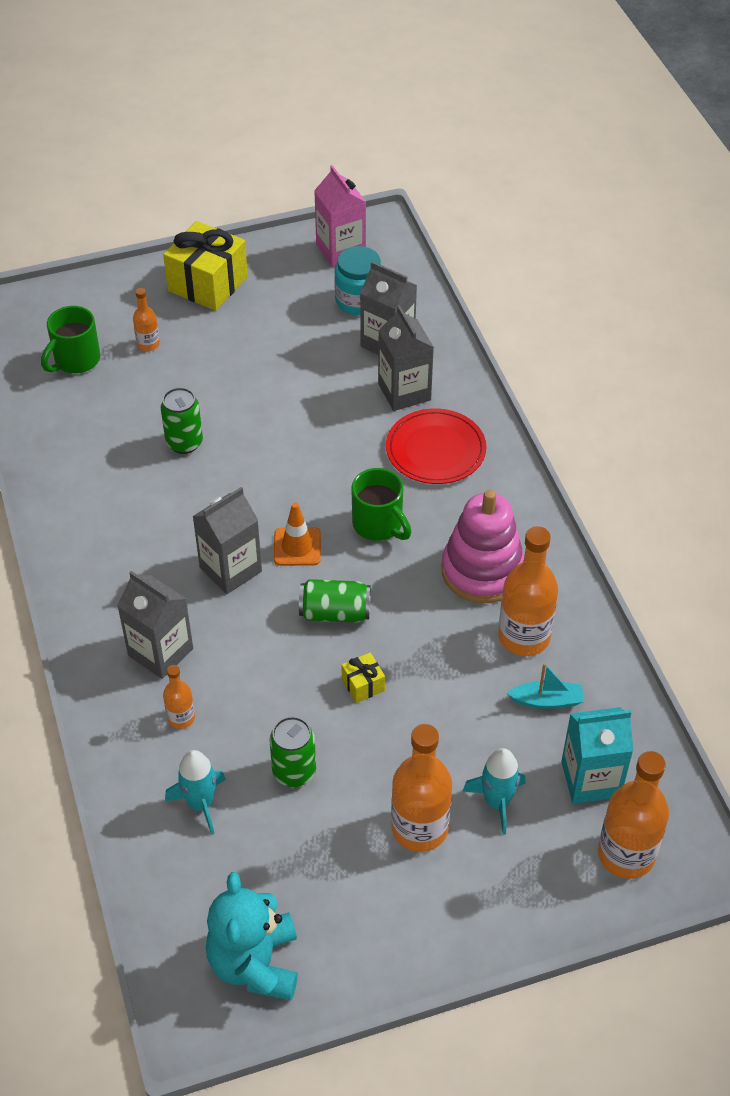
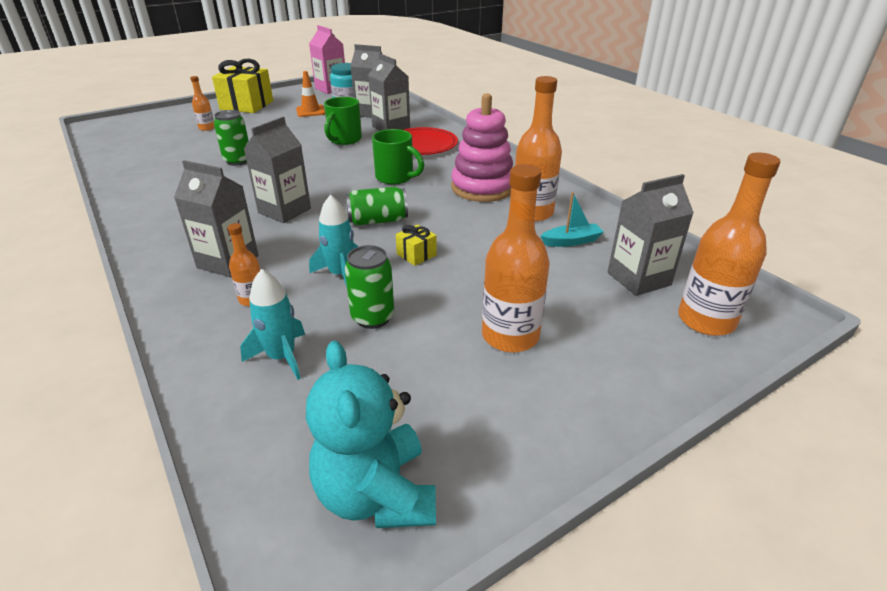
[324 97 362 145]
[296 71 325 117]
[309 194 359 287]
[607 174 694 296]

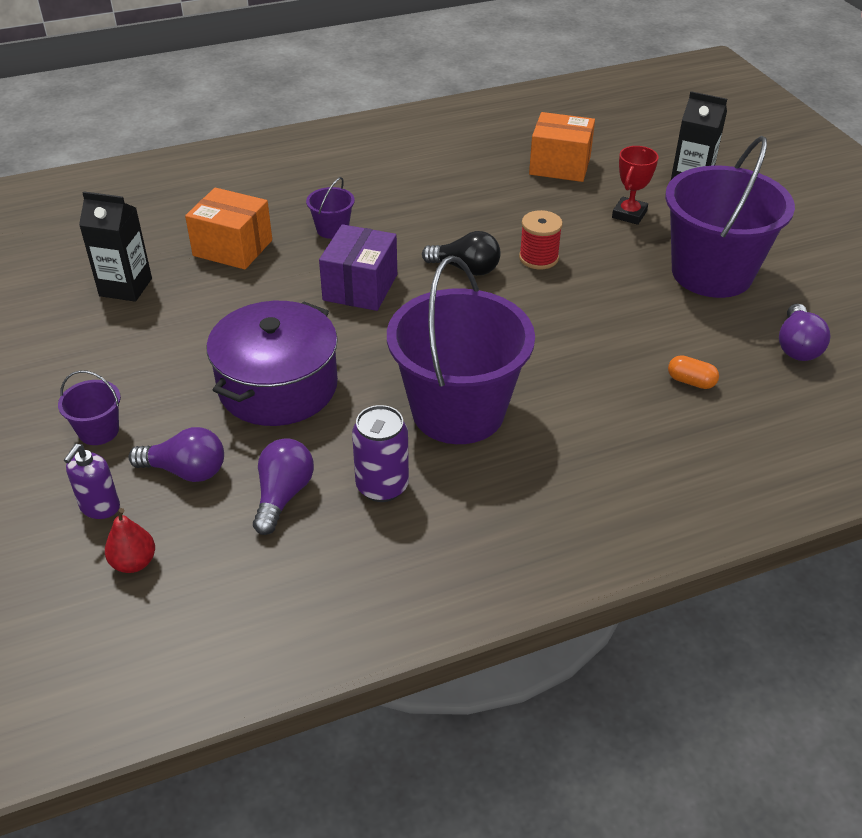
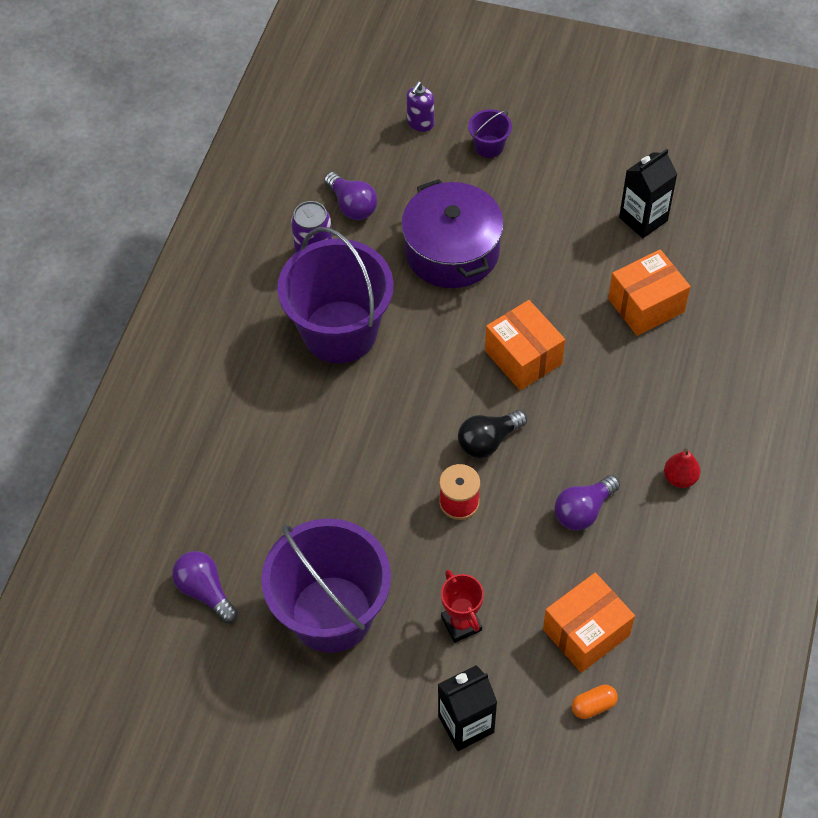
[406 81 434 132]
[664 449 700 488]
[554 475 620 531]
[306 177 355 239] (first image)
[485 300 565 390]
[572 685 618 719]

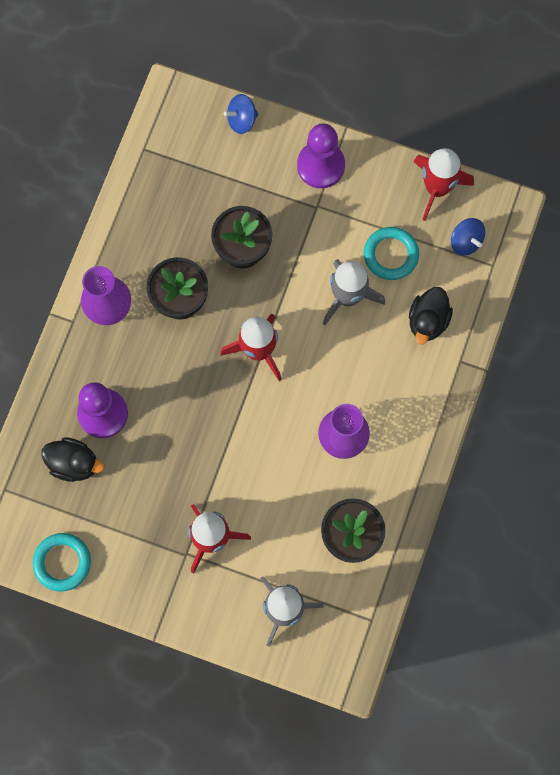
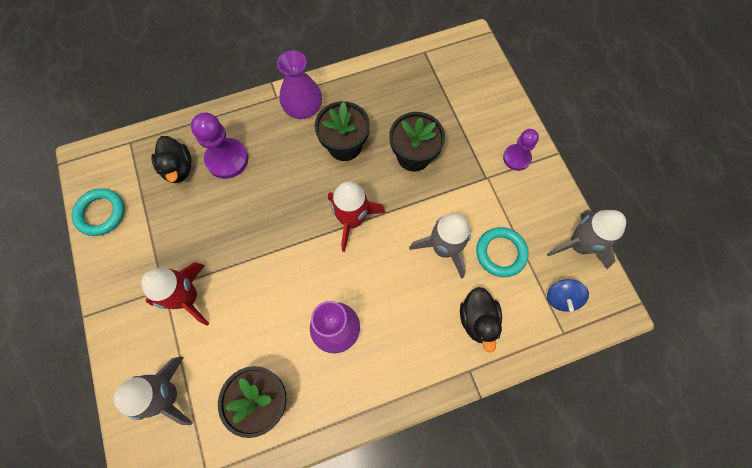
[224 94 258 134] (first image)
[503 129 539 171]
[460 287 502 353]
[547 210 626 269]

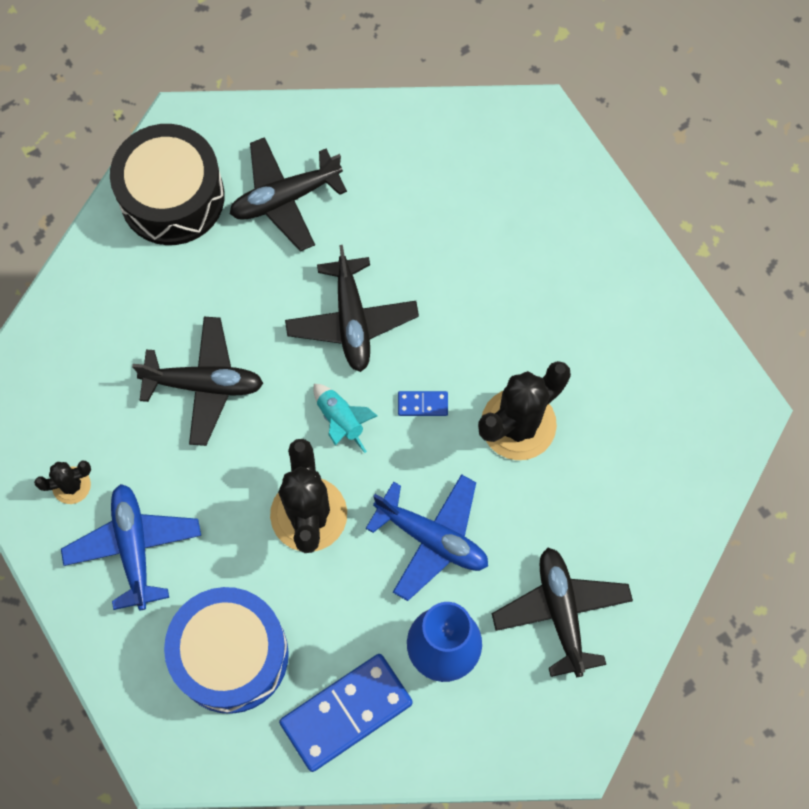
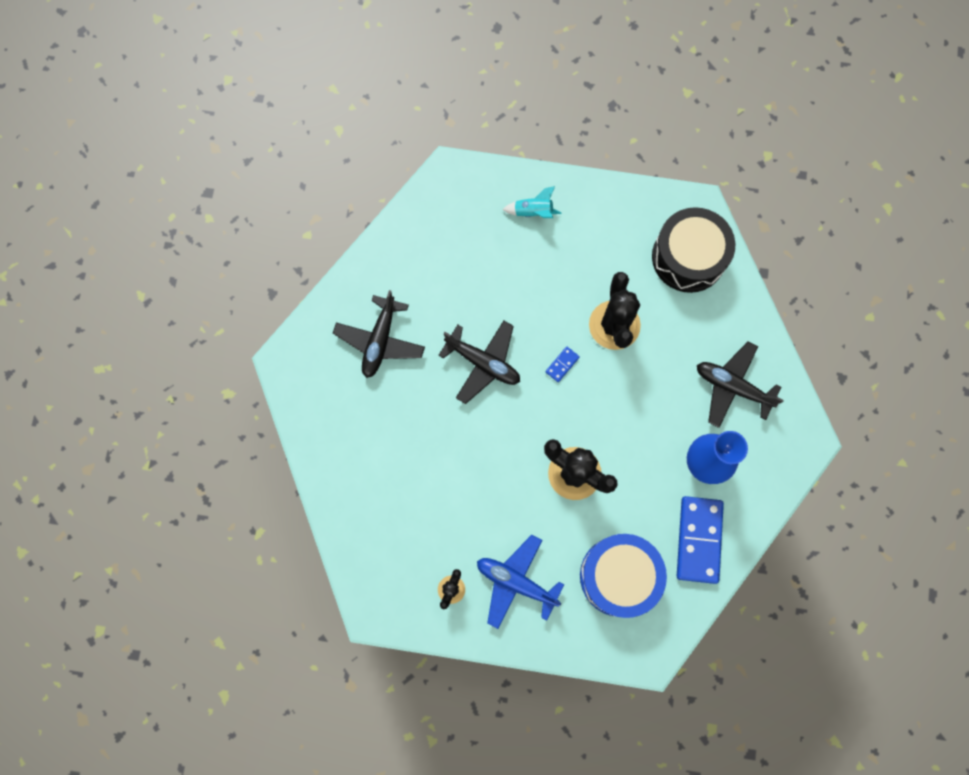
[652 207 735 293]
[132 317 264 446] (first image)
[502 186 561 218]
[366 474 488 601] (first image)

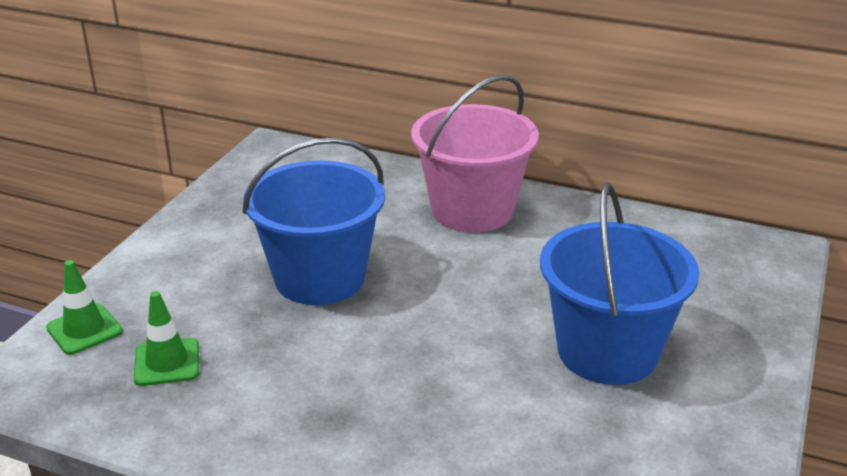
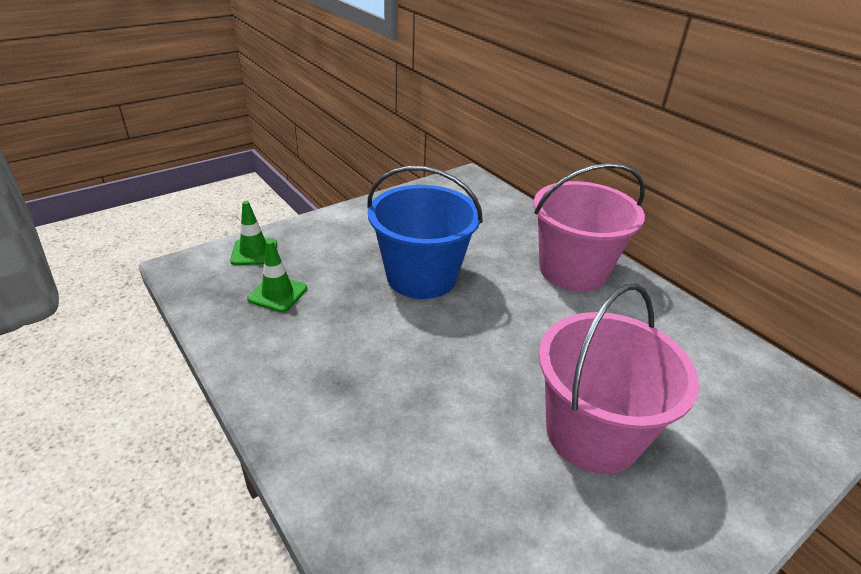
[539 284 699 474]

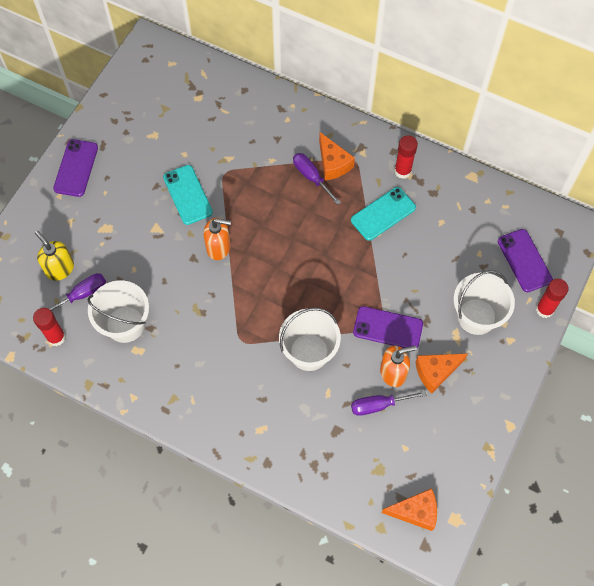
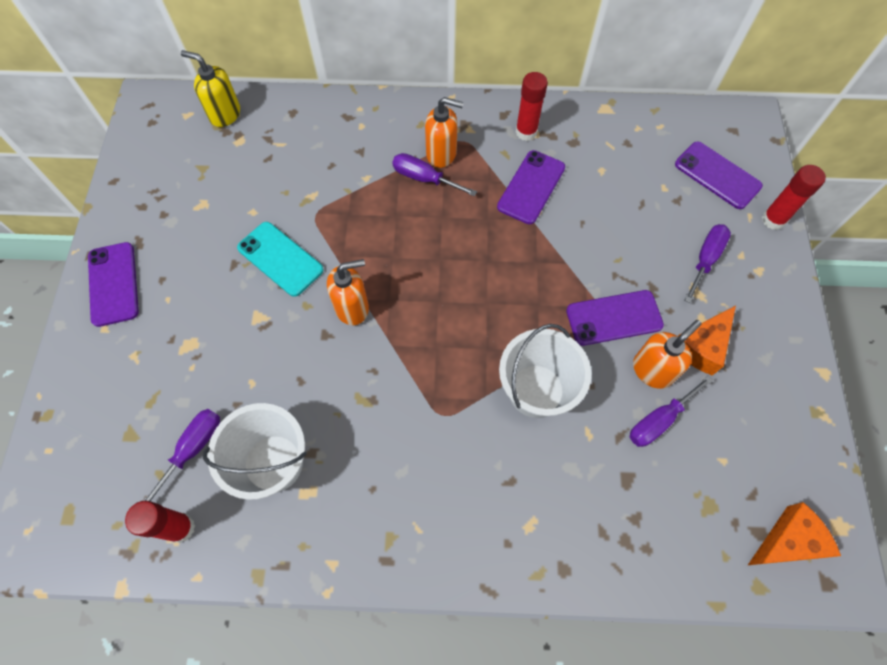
[181 50 240 127]
[425 97 464 168]
[497 150 565 224]
[684 224 731 303]

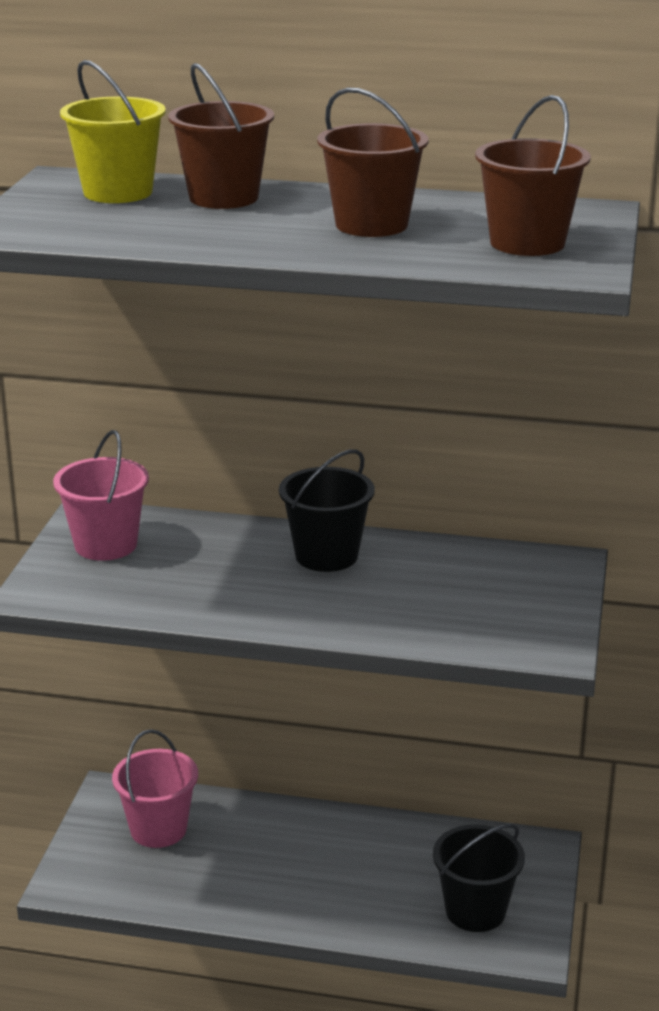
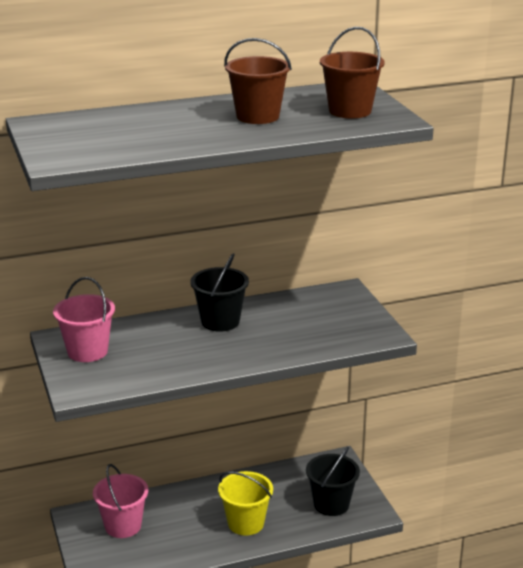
[218 471 273 535]
[168 63 274 209] (first image)

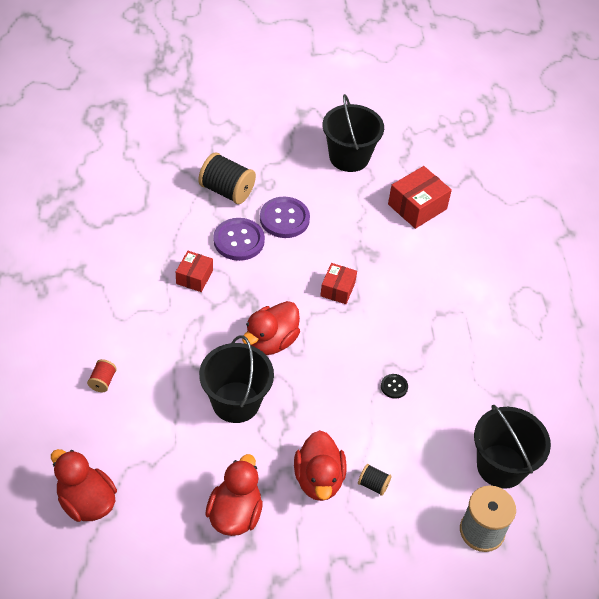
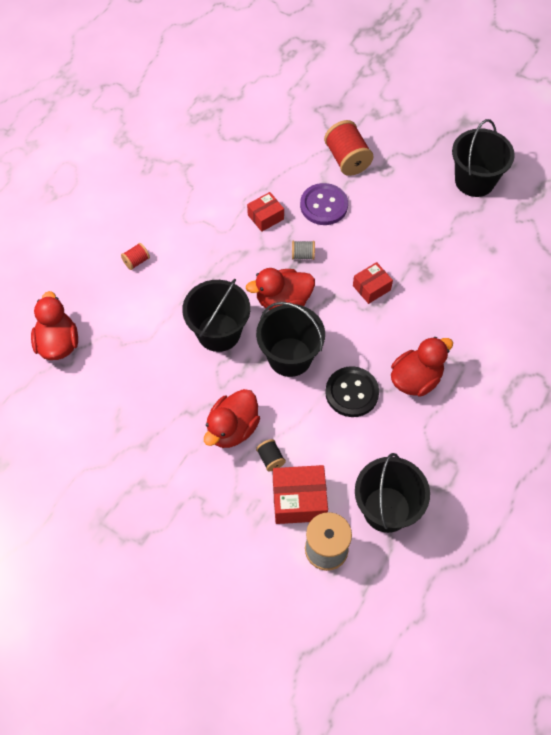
[324 120 373 176]
[391 337 453 397]
[260 196 310 238] (first image)
[325 366 379 417]
[273 465 328 524]
[256 302 325 377]
[292 241 315 260]

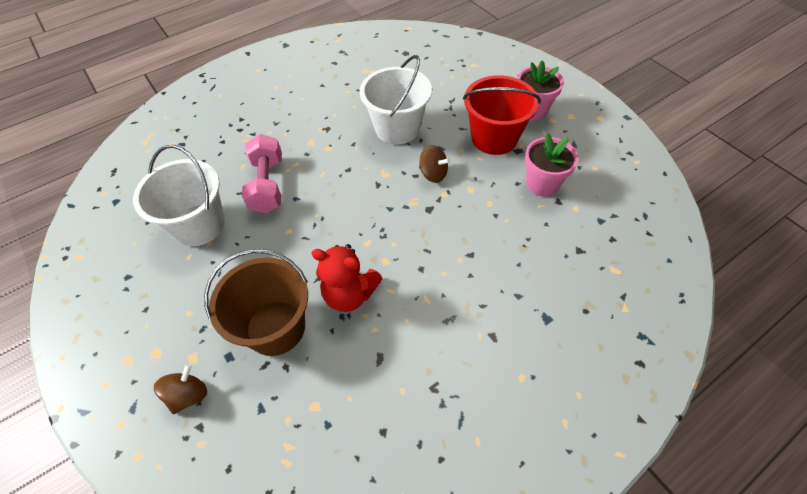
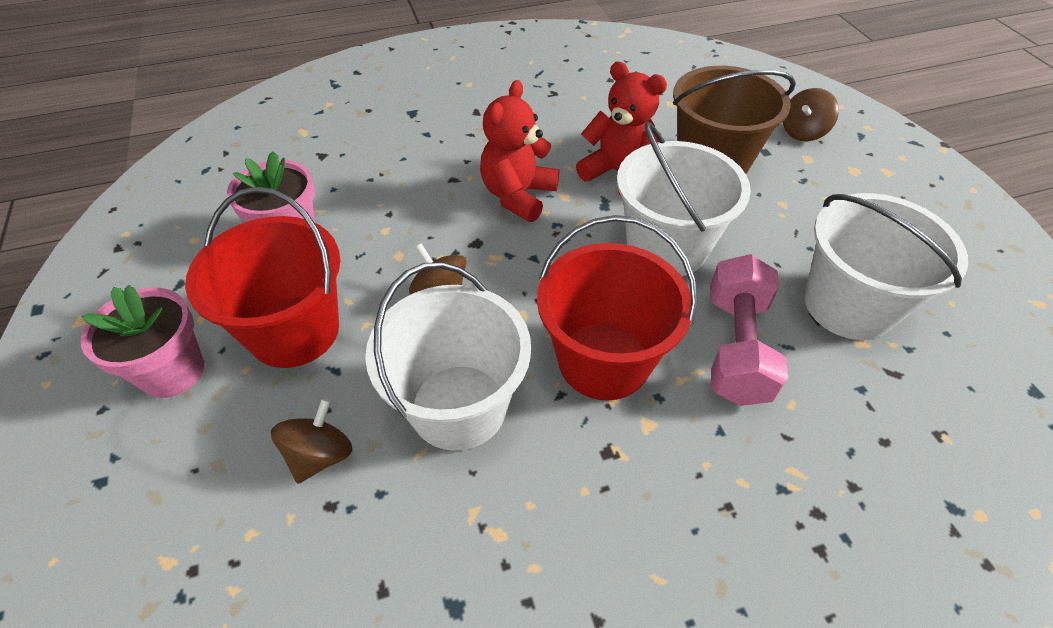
[271 398 352 484]
[480 80 559 222]
[537 215 697 400]
[617 122 751 276]

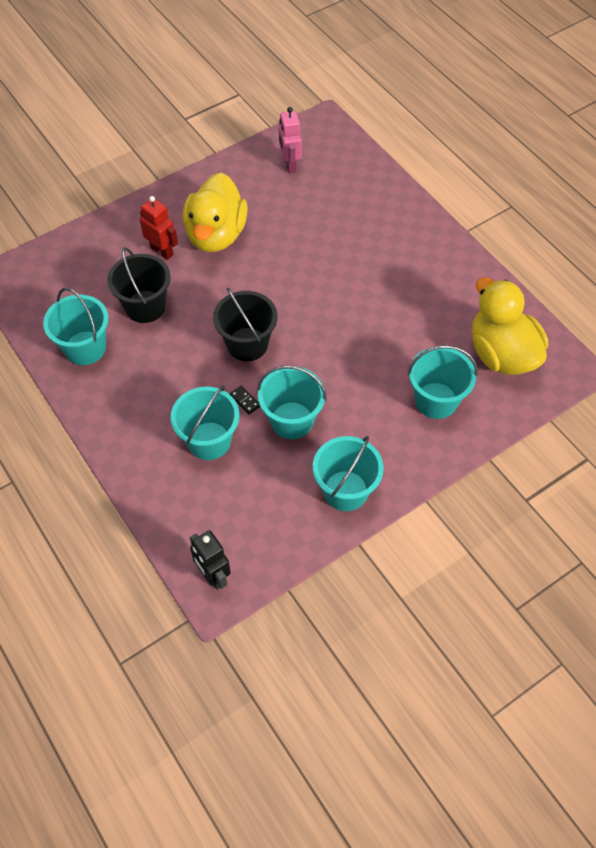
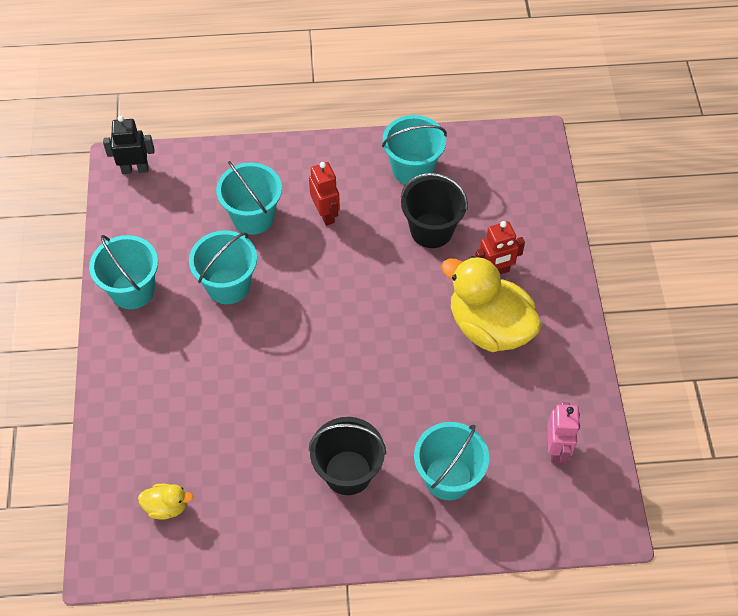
[308 417 386 495]
[230 386 260 414] (first image)
[548 402 580 463]
[414 422 489 500]
[138 484 194 519]
[309 162 340 226]

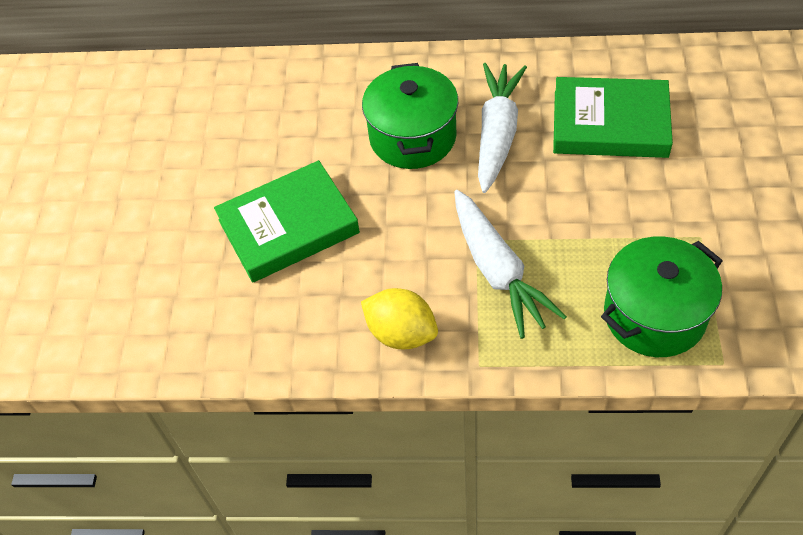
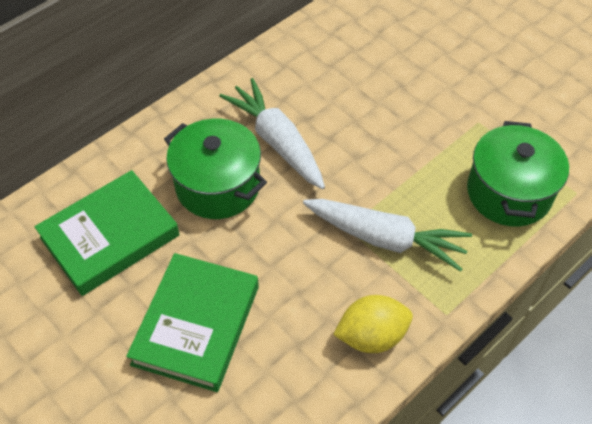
[34 170 180 296]

